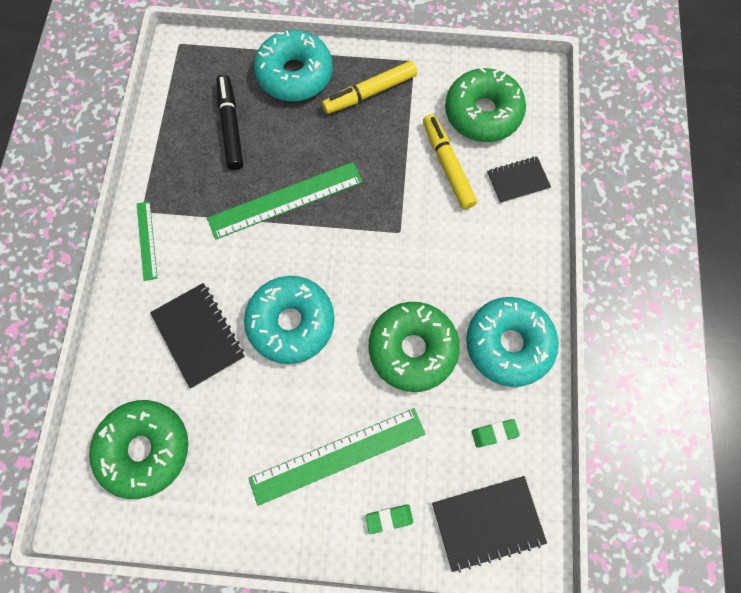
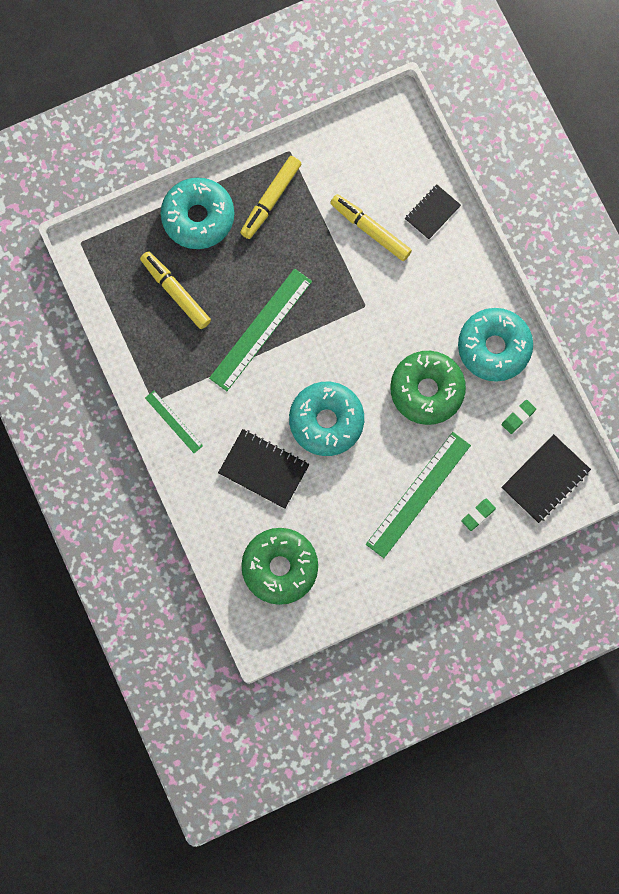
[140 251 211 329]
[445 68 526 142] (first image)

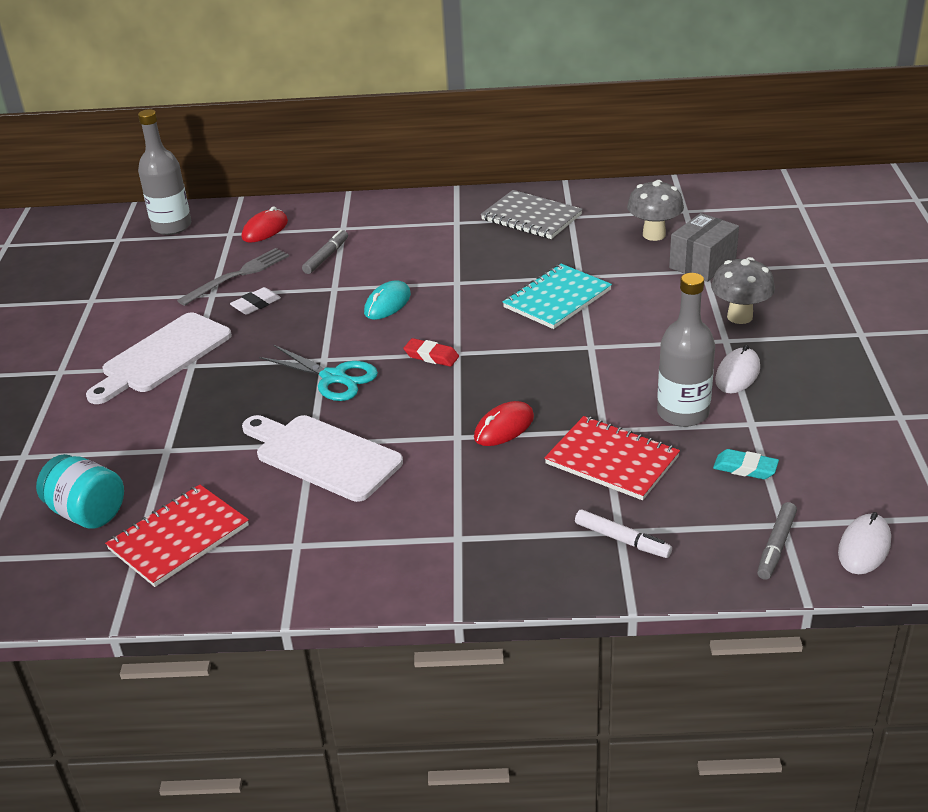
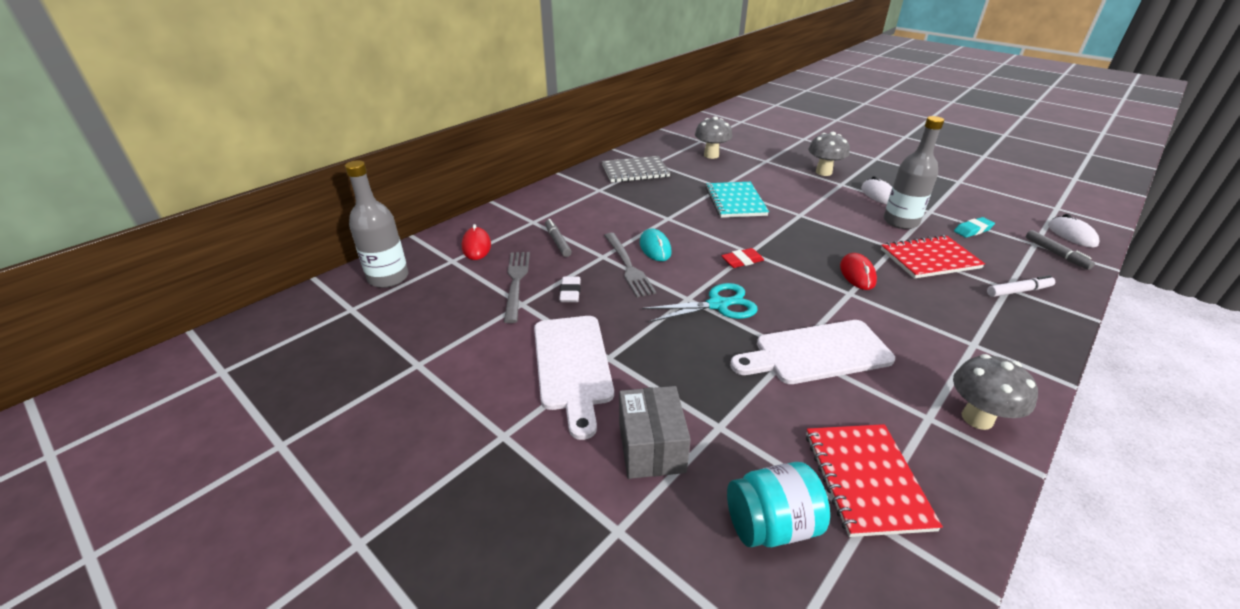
[619 386 691 479]
[604 233 656 297]
[953 354 1038 430]

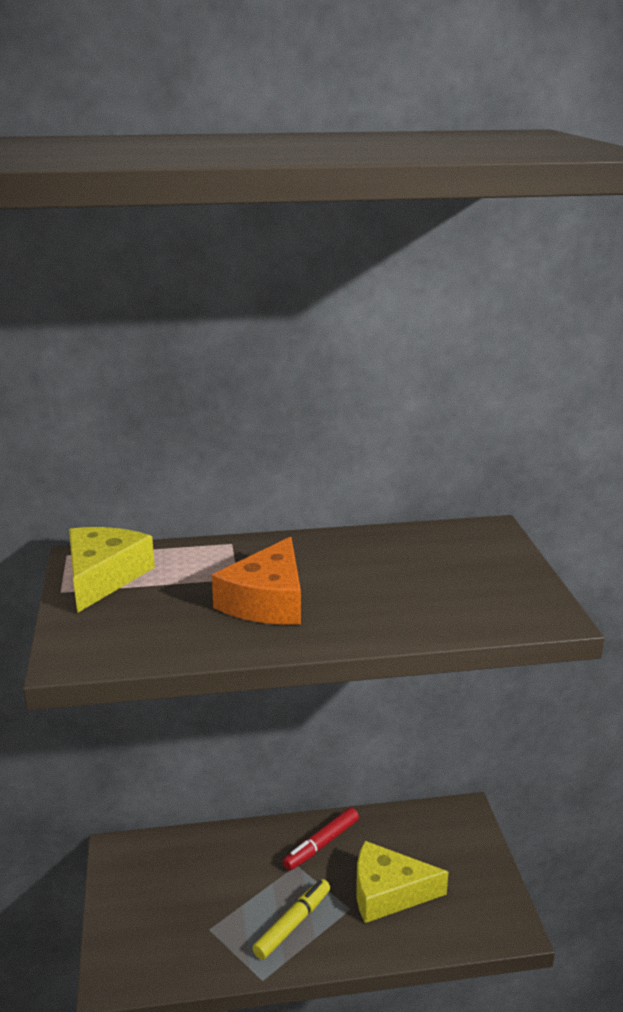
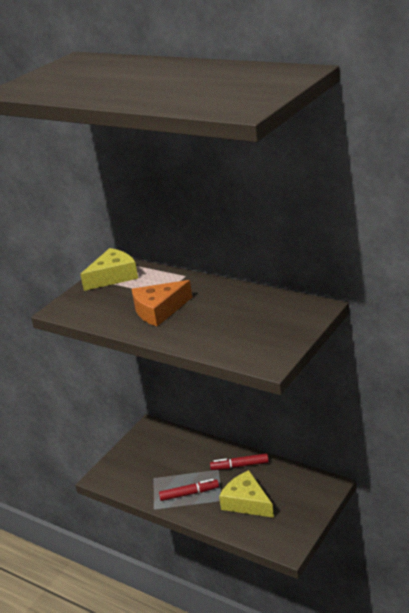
[159 479 219 501]

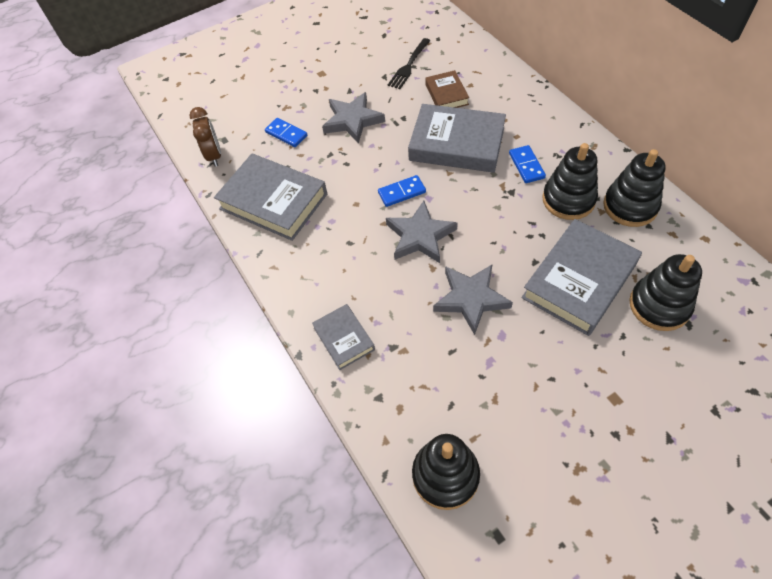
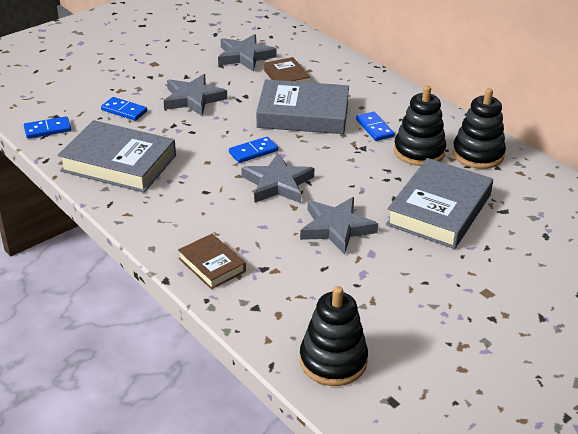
[24 116 71 138]
[178 234 246 289]
[218 34 277 72]
[629 254 702 331] (first image)

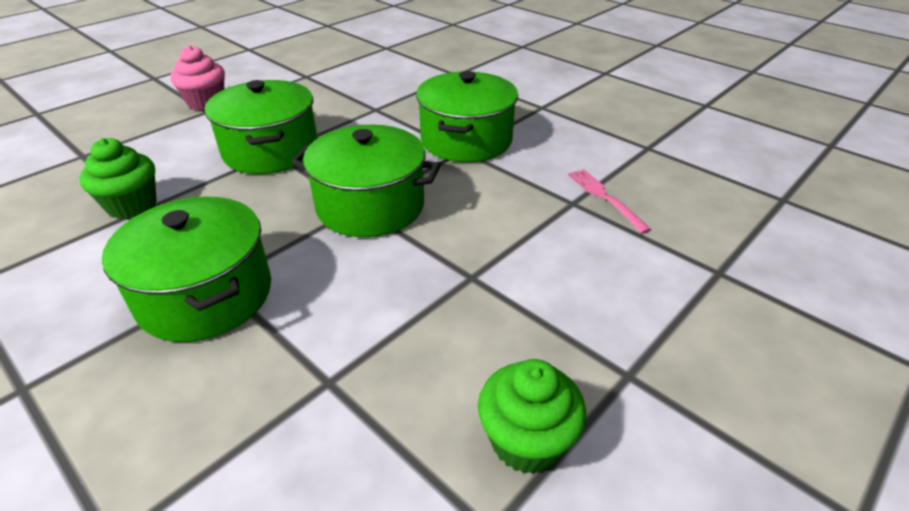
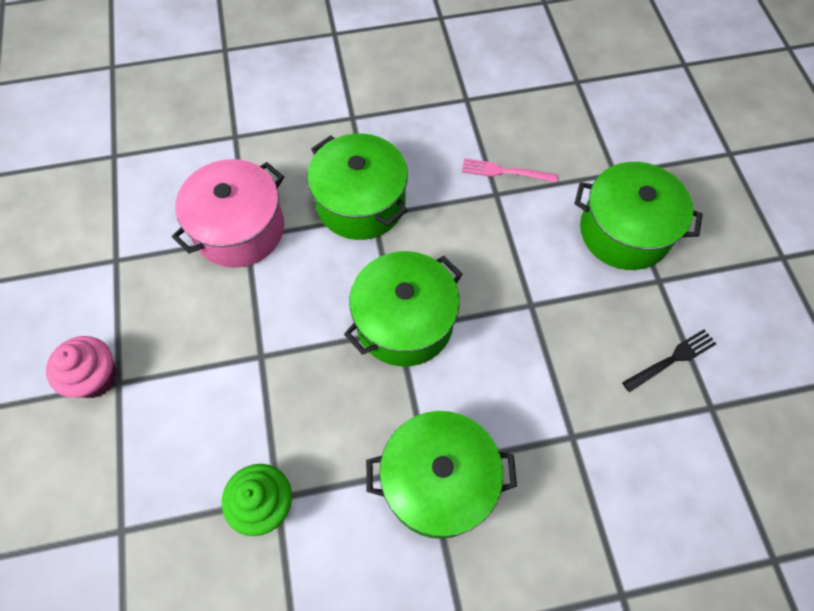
[574 162 703 270]
[622 329 716 392]
[172 159 284 268]

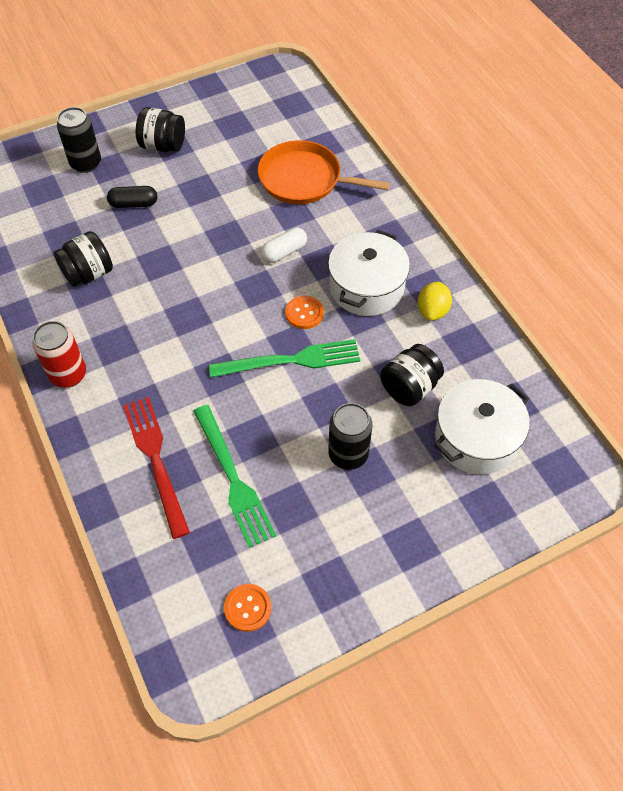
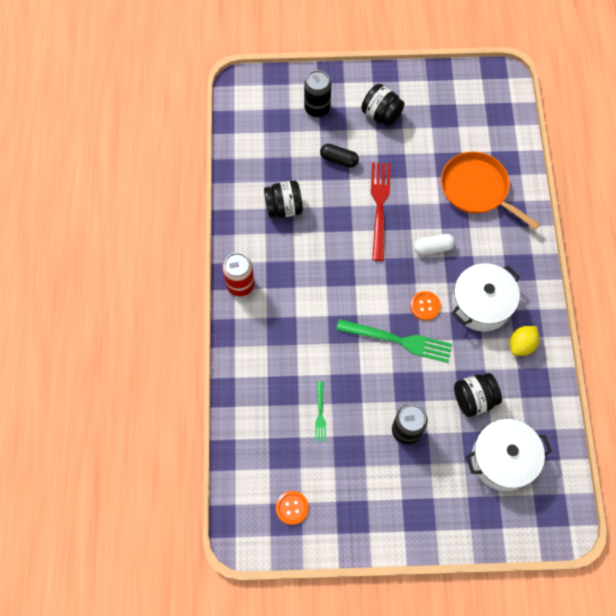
[371 162 390 261]
[315 381 326 441]

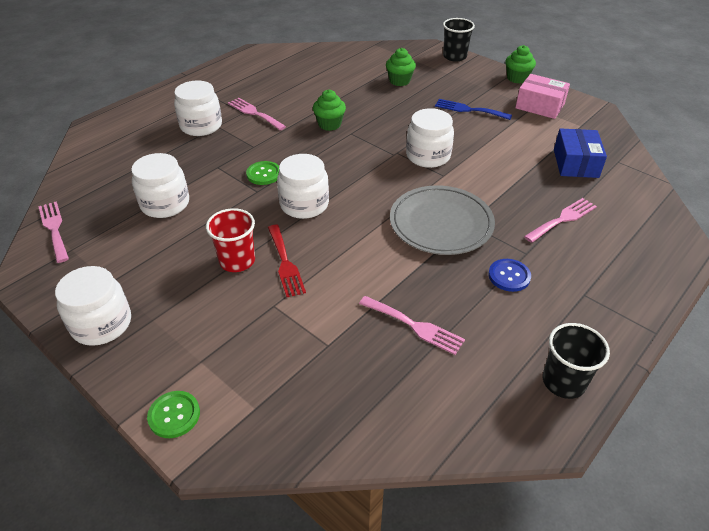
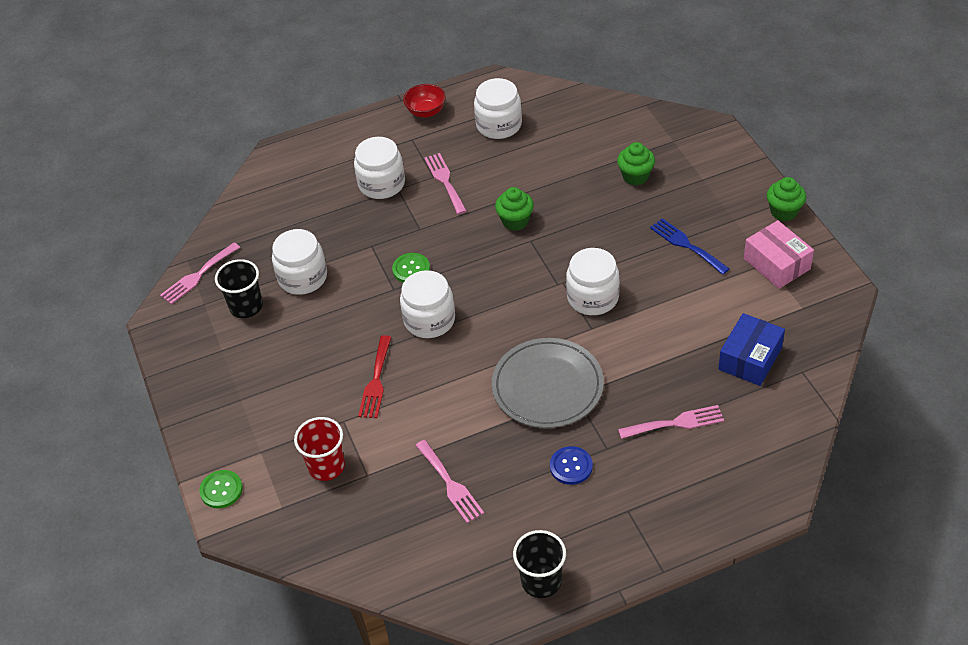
[160 243 240 305]
[474 78 522 139]
[294 417 345 481]
[215 259 263 318]
[403 84 446 118]

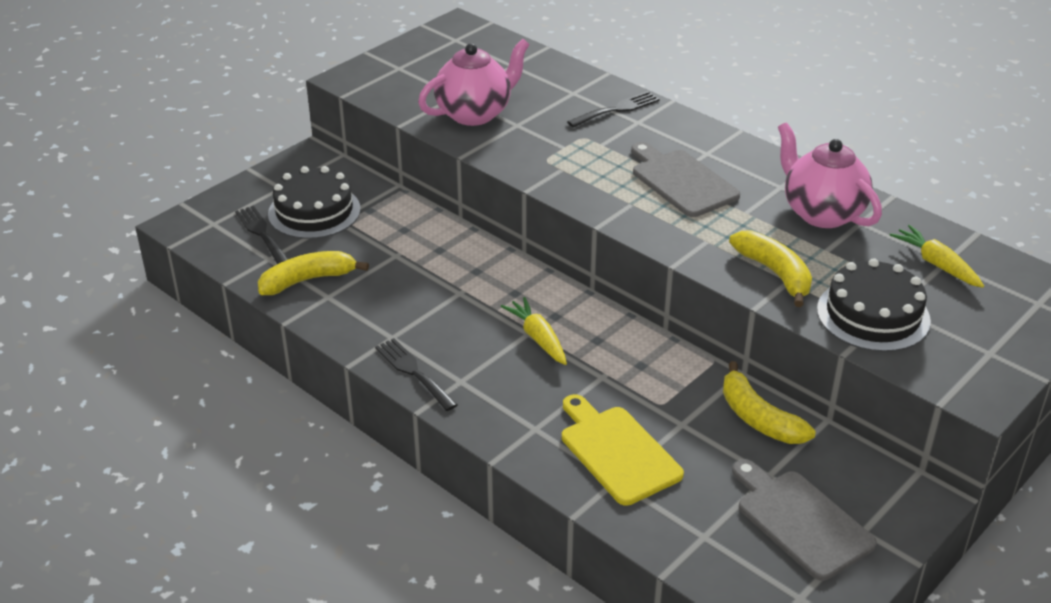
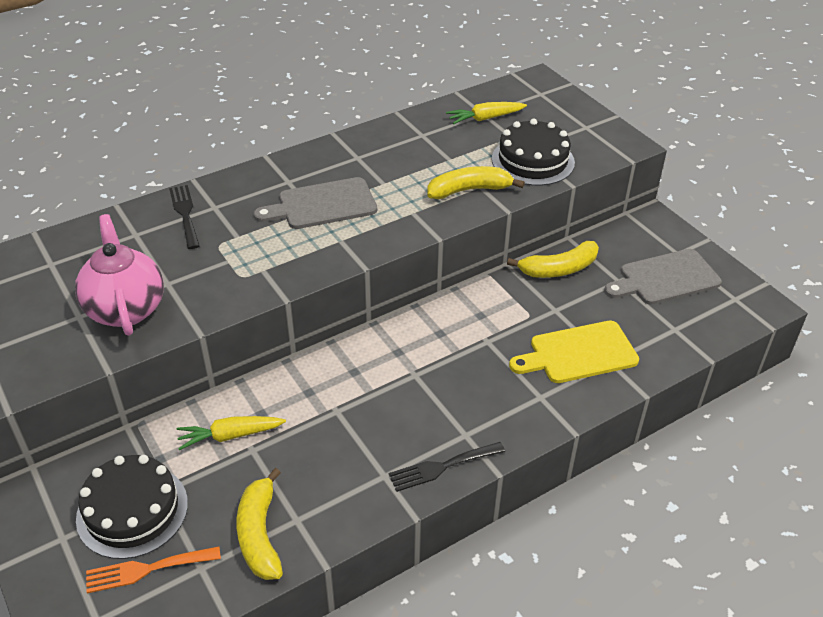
[86 546 221 593]
[177 416 286 450]
[778 122 882 228] (first image)

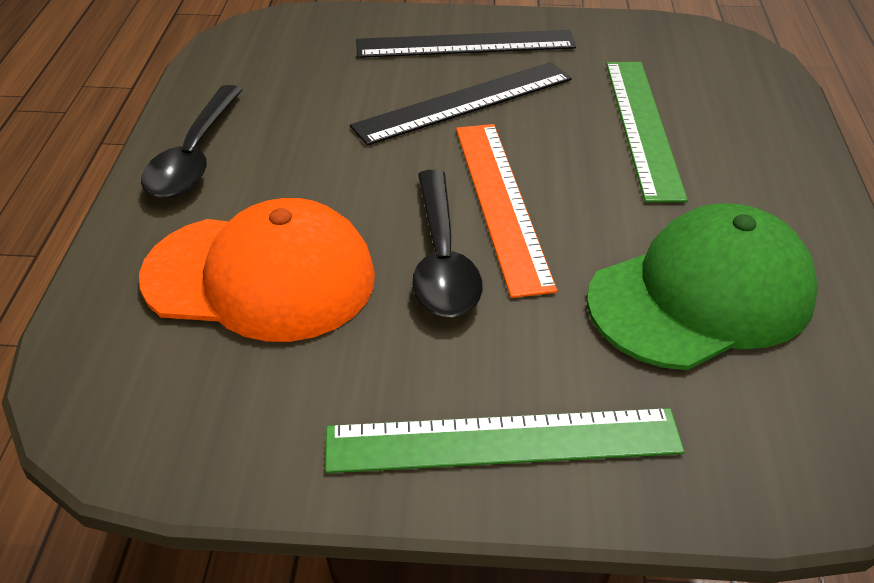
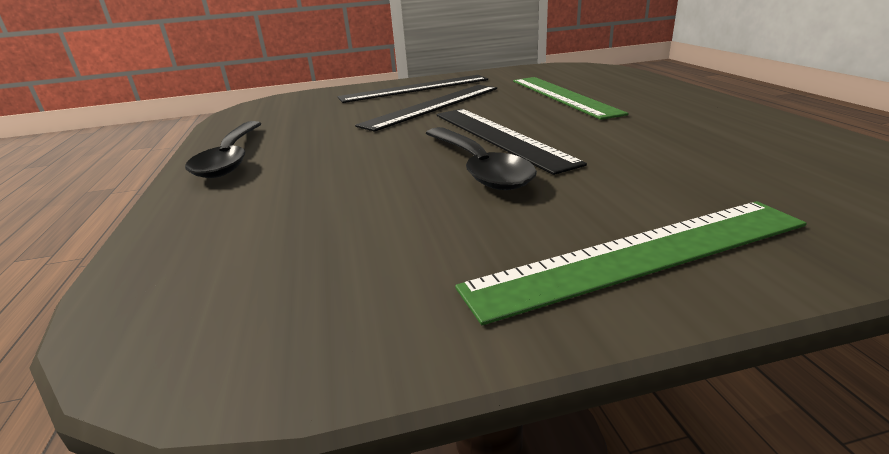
[139 198 375 342] (first image)
[437 109 587 175]
[587 203 818 370] (first image)

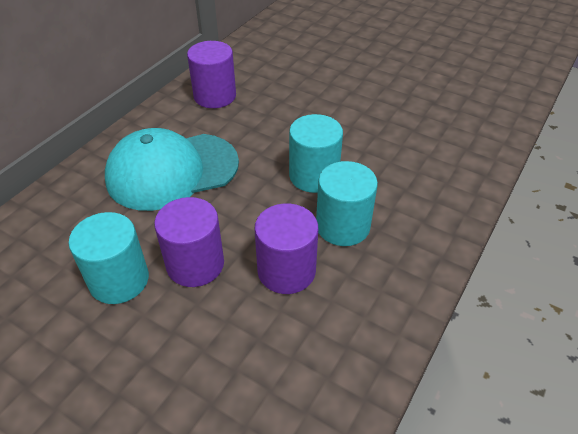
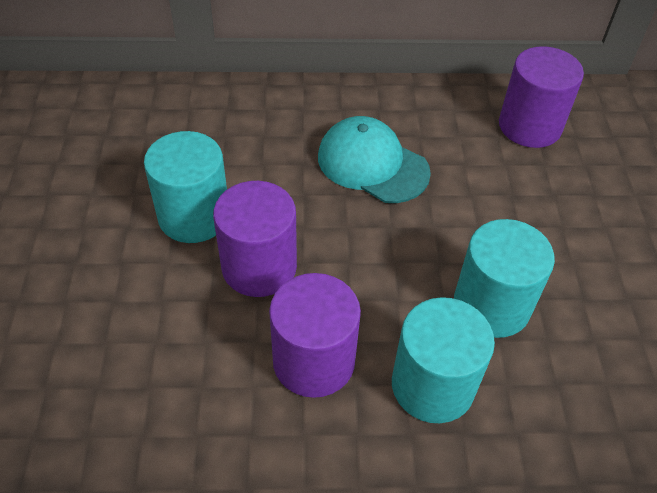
[318 116 431 203]

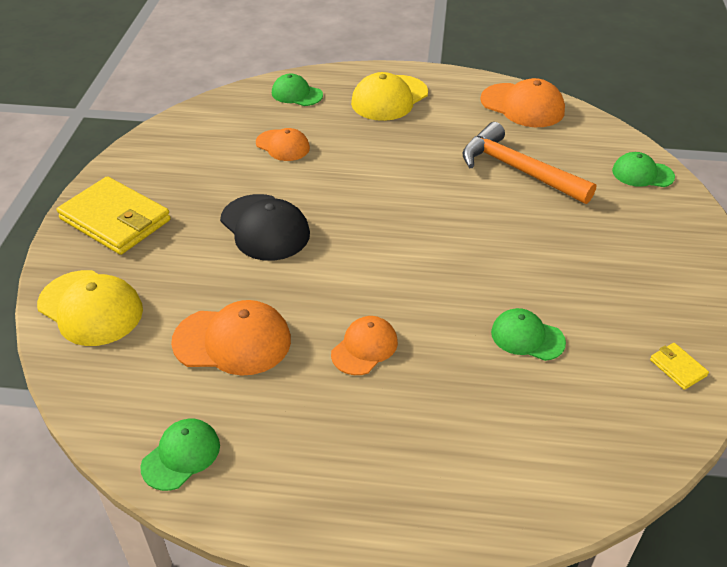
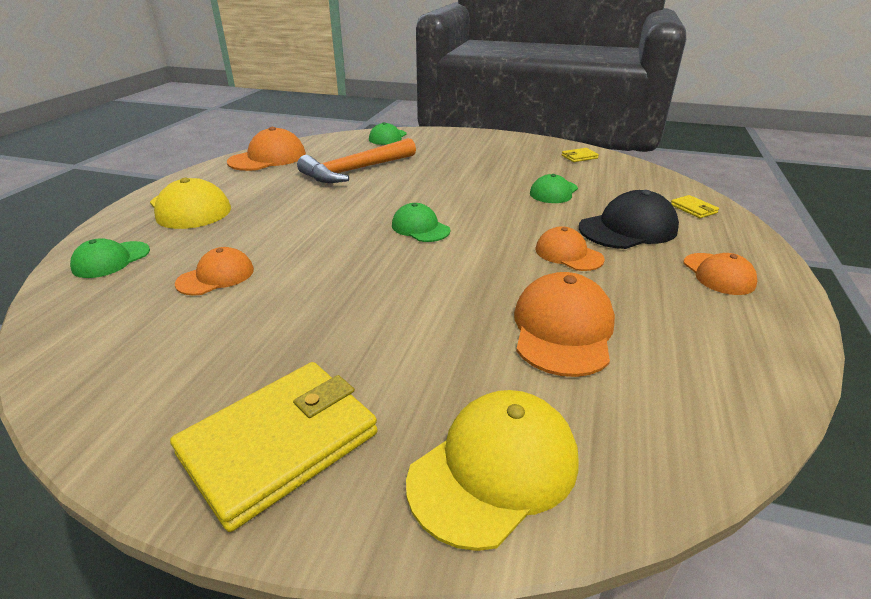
[392 203 450 242]
[579 190 679 249]
[671 195 719 218]
[684 253 757 295]

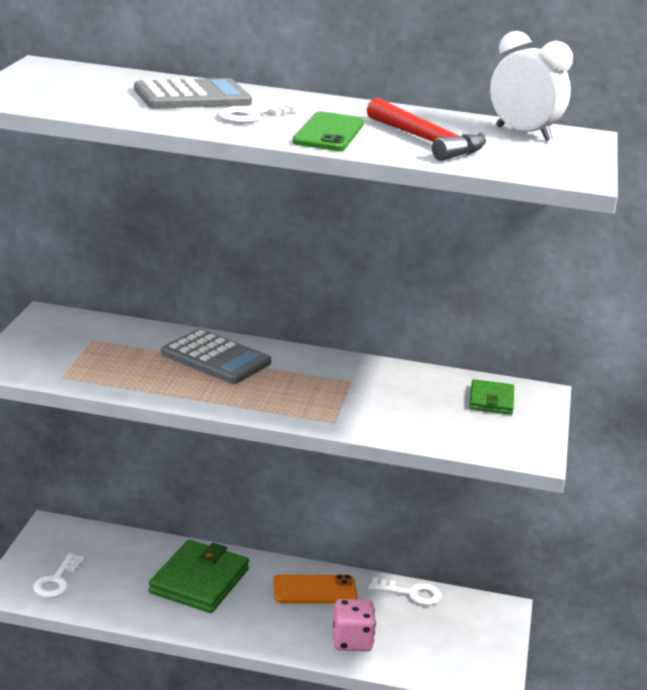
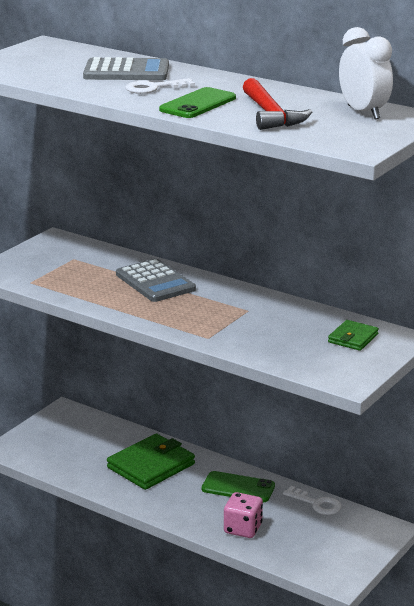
[33 553 85 598] (first image)
[202 471 275 502]

